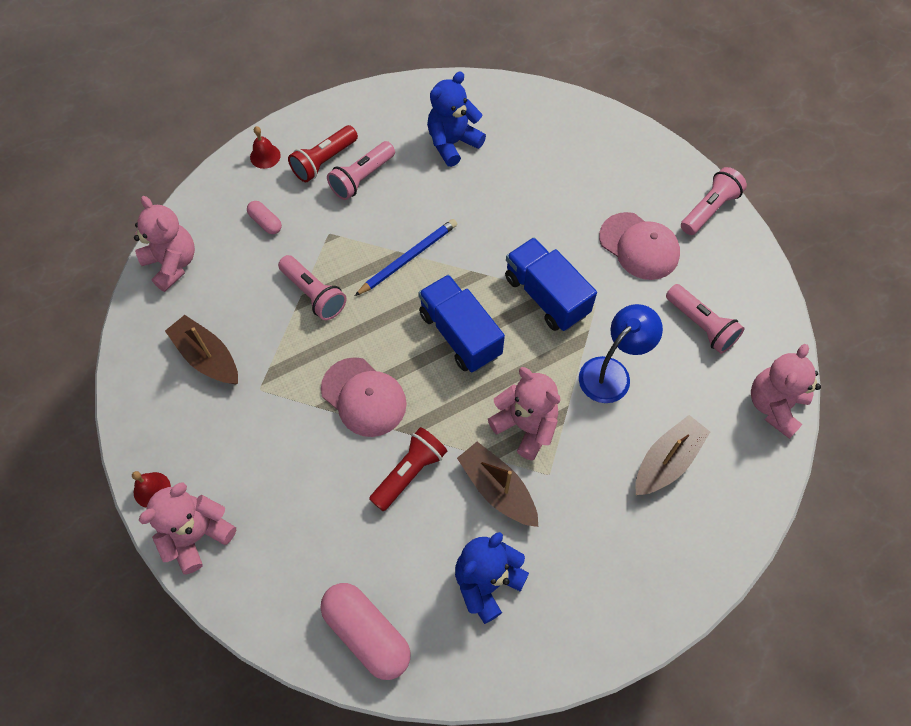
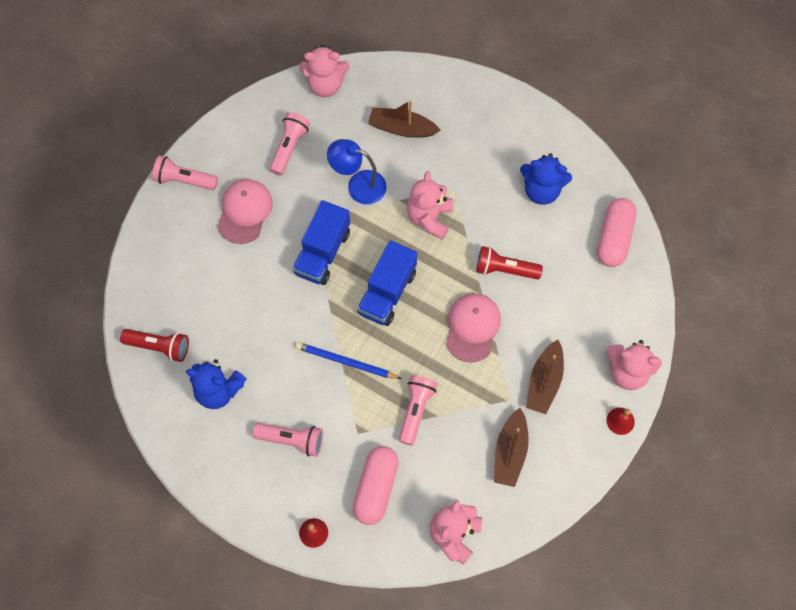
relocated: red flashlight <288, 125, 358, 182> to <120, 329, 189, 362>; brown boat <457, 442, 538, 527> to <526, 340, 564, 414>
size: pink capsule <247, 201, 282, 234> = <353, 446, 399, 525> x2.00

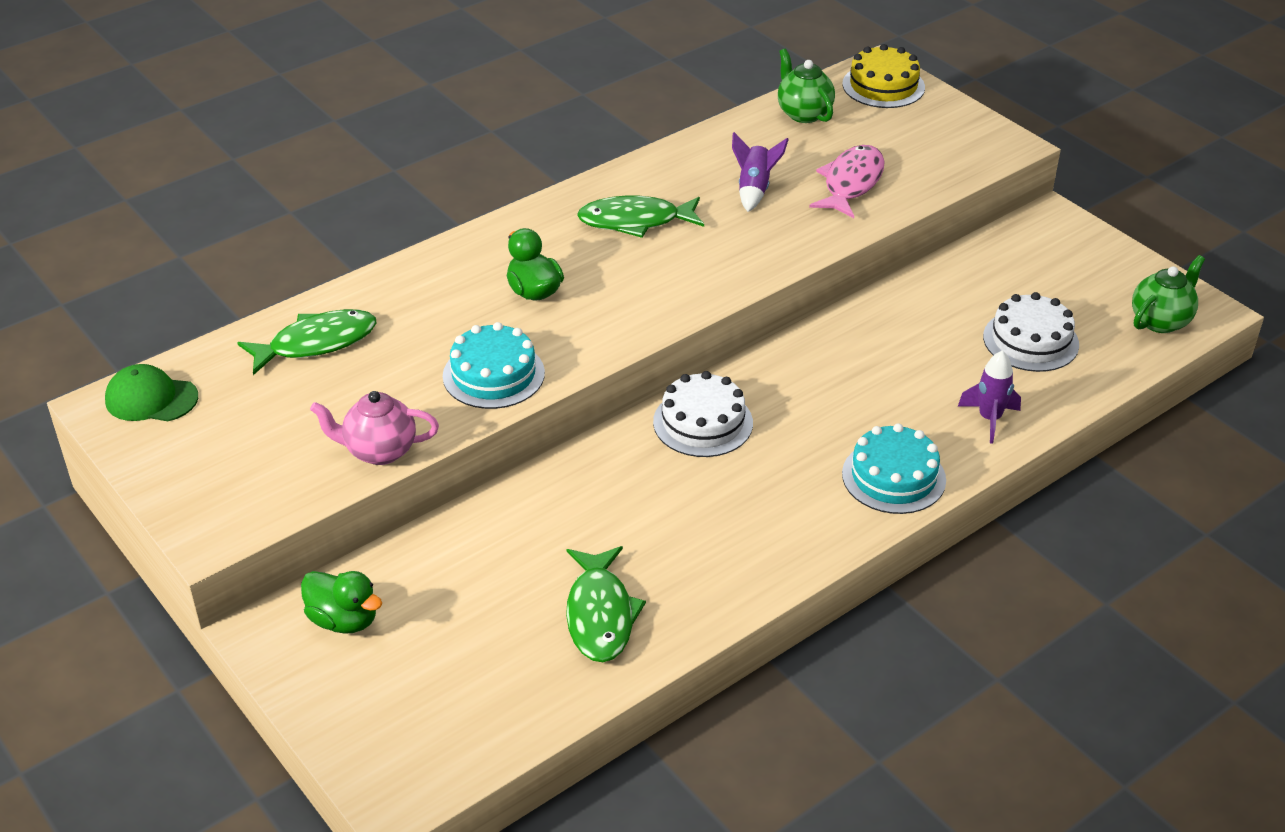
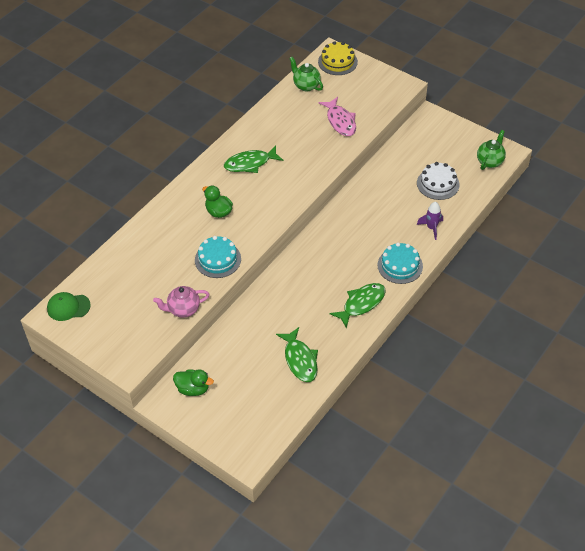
missing: purple rocket <732, 132, 789, 212>; white cake <653, 371, 753, 457>
relocated: green fish <237, 309, 376, 375> to <329, 283, 385, 328>
spun: pink fish <809, 145, 885, 218> = <318, 97, 356, 136> 150 degrees clockwise

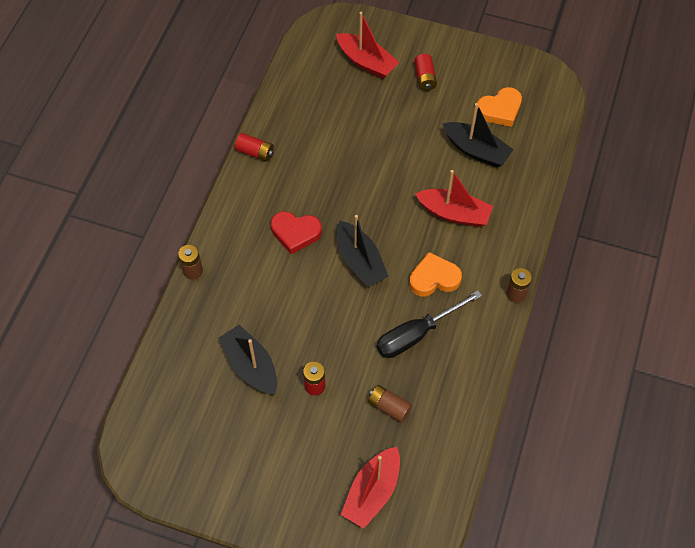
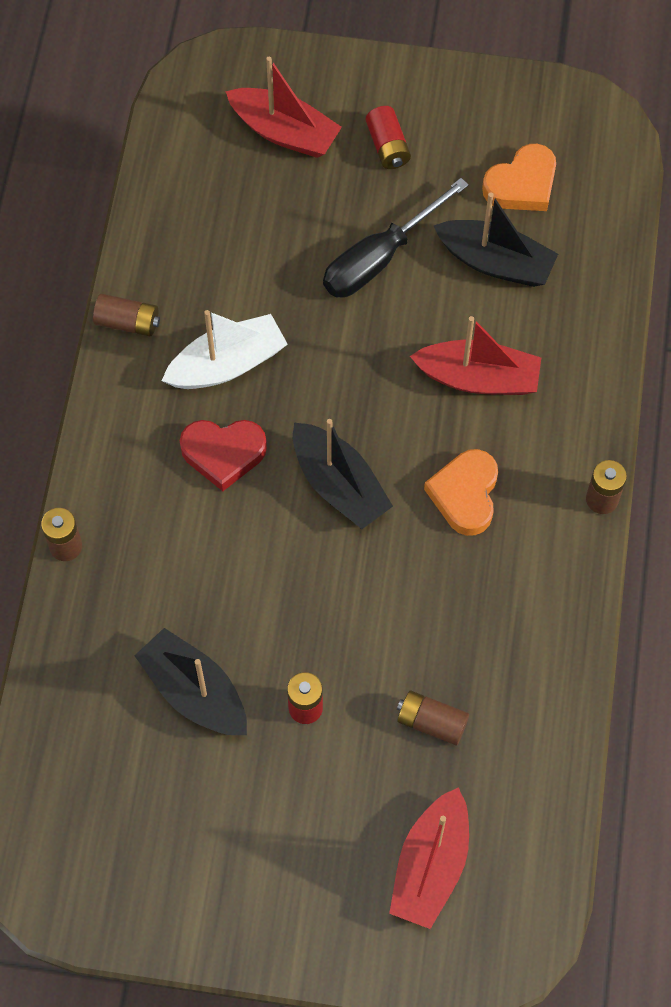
appeared: white boat <162, 310, 288, 389>
relocated: black screwdriver <377, 290, 482, 358> to <323, 178, 469, 298>
colour: red battery <235, 133, 274, 162> to brown battery <93, 294, 160, 336>
spun: orange heart <409, 252, 462, 296> = <424, 449, 498, 536> 60 degrees counterclockwise

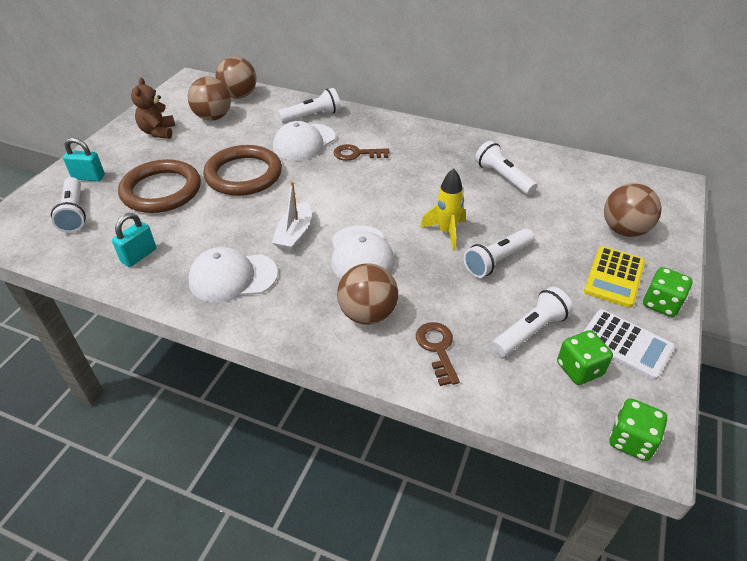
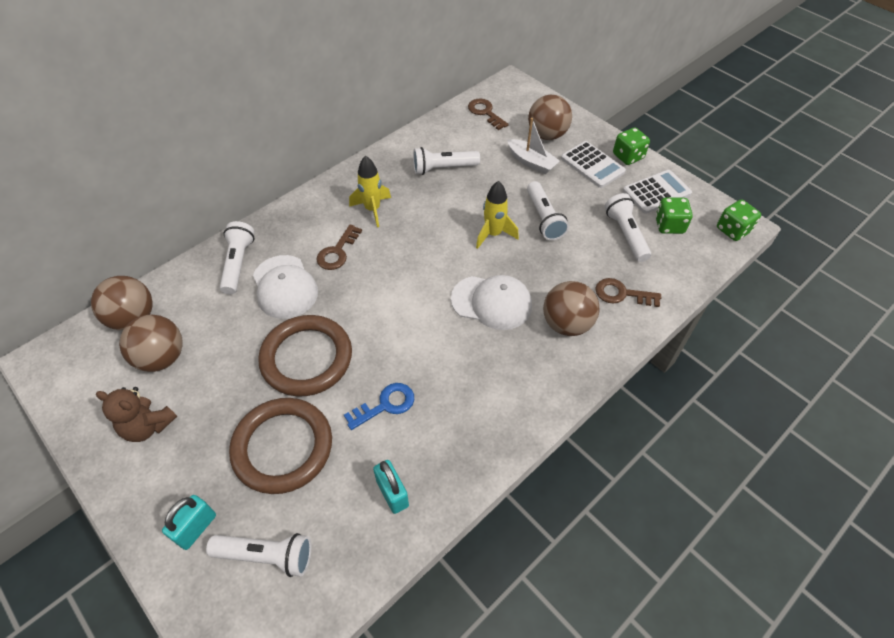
missing: white cap <188, 247, 278, 302>
appeared: brown key <468, 99, 509, 130>; yellow rocket <349, 156, 391, 227>; blue key <344, 383, 414, 430>
relocated: white boat <272, 181, 311, 252> to <507, 118, 560, 174>
colour: yellow calculator <584, 246, 645, 308> to white calculator <561, 141, 626, 188>

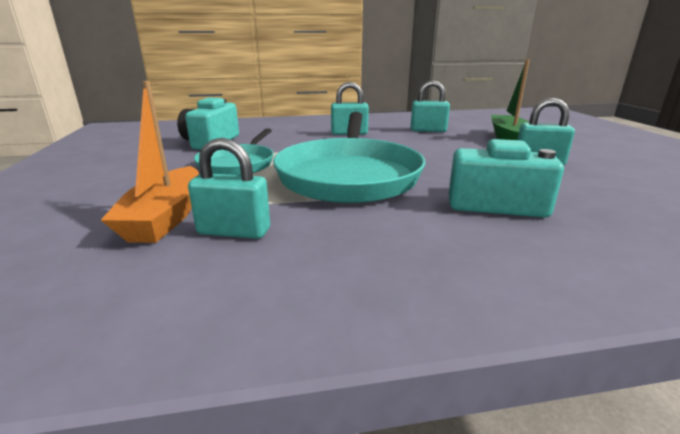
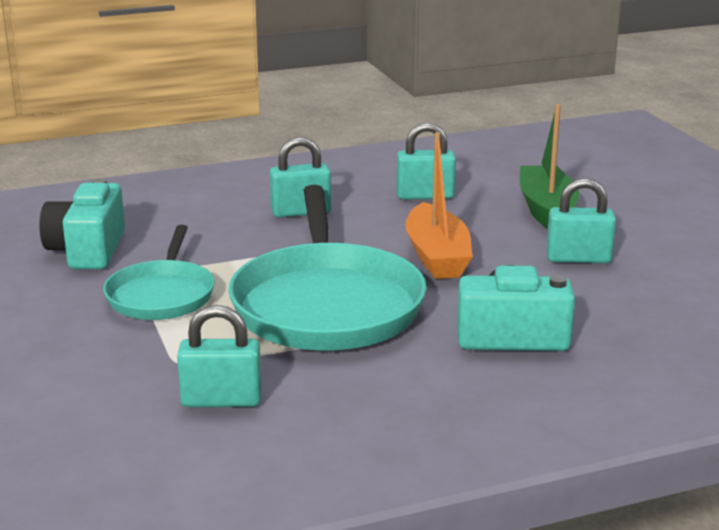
relocated: orange boat <101, 81, 199, 243> to <405, 132, 473, 279>

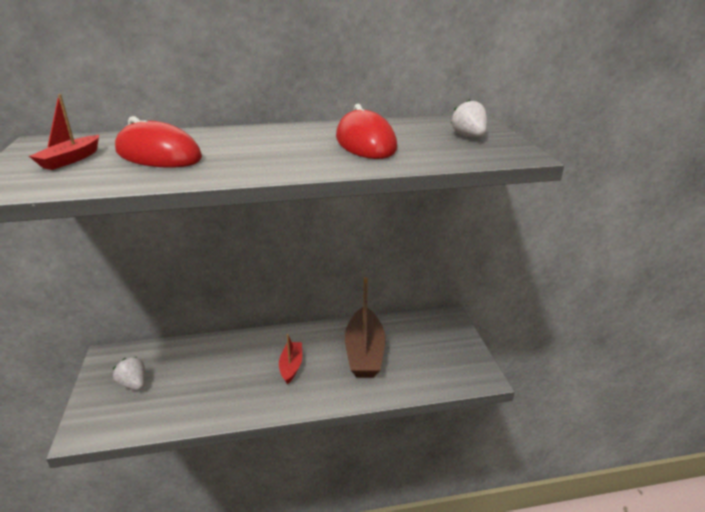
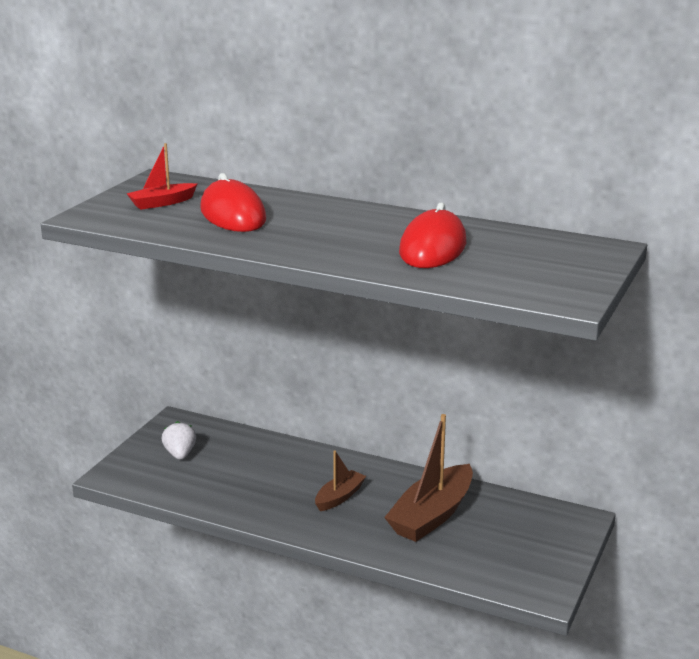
missing: white strawberry <451, 99, 487, 137>
colour: red boat <279, 334, 302, 384> to brown boat <315, 451, 366, 511>

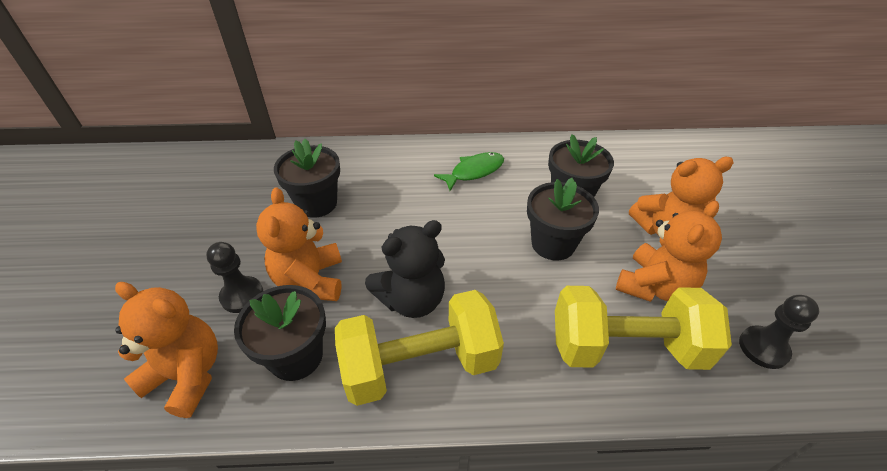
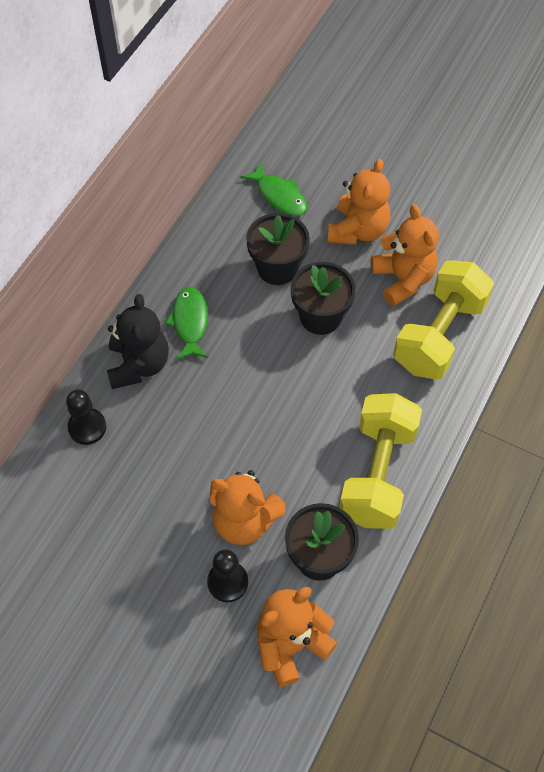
missing: black flower pot <274, 139, 340, 218>
appeared: green fish <240, 162, 307, 216>
relocated: black teddy bear <365, 220, 445, 318> to <107, 294, 169, 389>; black pawn <739, 295, 819, 369> to <66, 389, 106, 445>

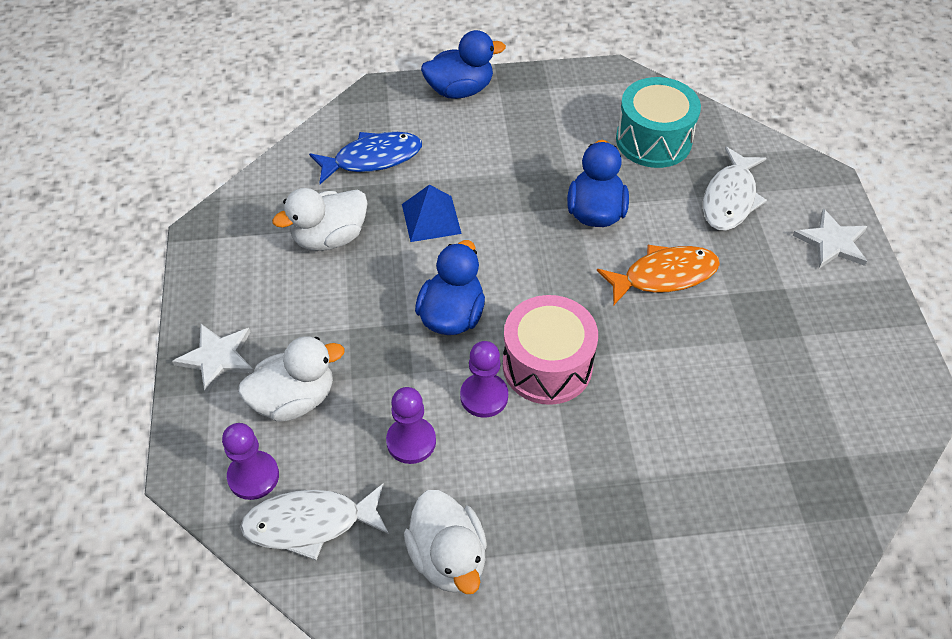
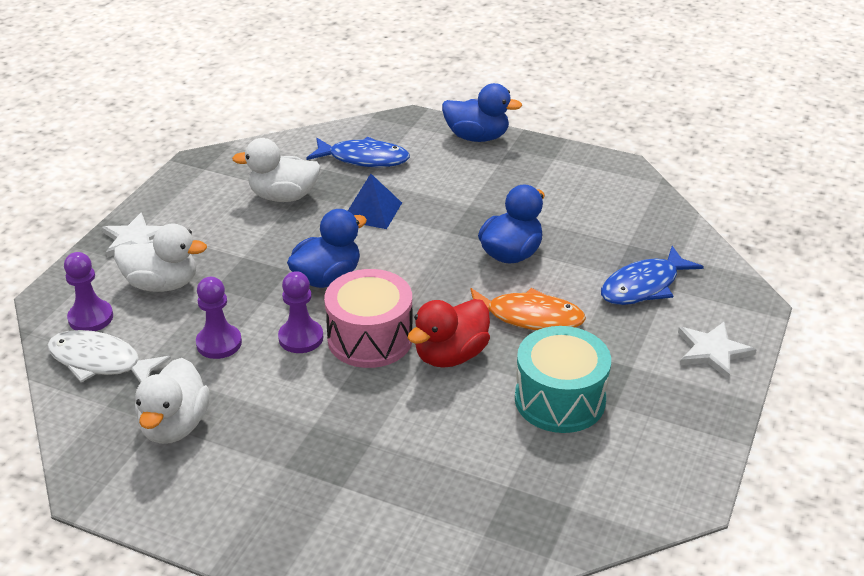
appeared: red duck <408, 299, 490, 368>
relocated: turquoise drum <616, 77, 701, 168> to <515, 326, 611, 433>
colour: white fish <703, 146, 767, 231> to blue fish <601, 246, 704, 305>

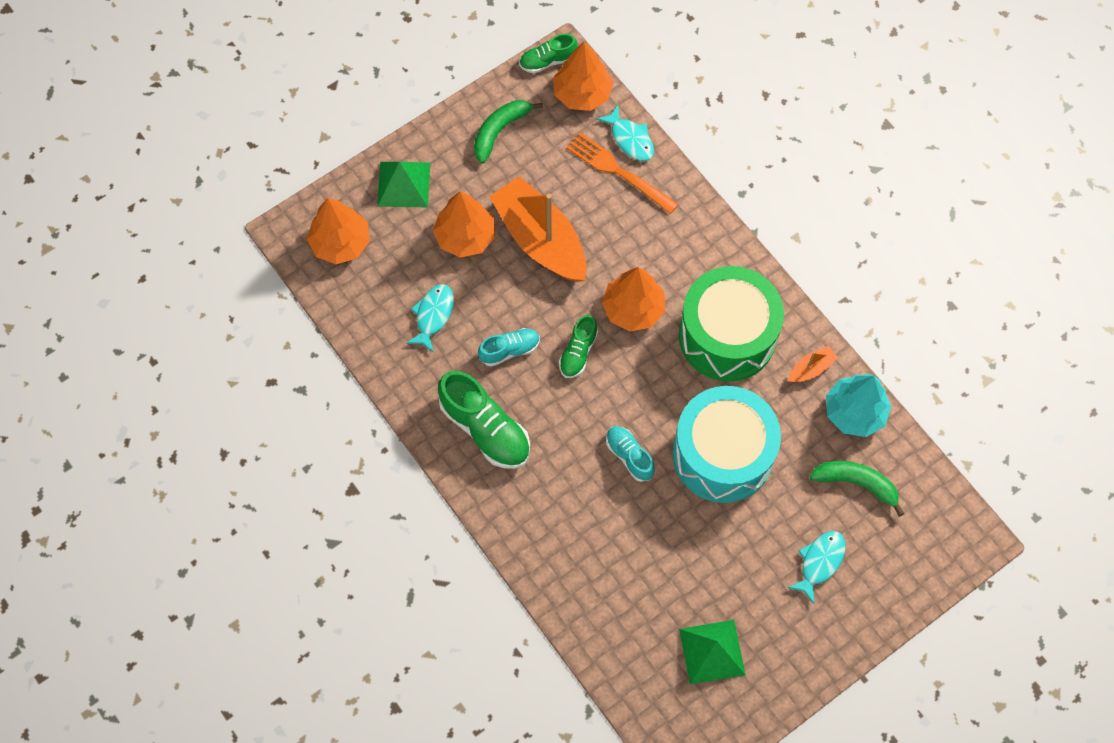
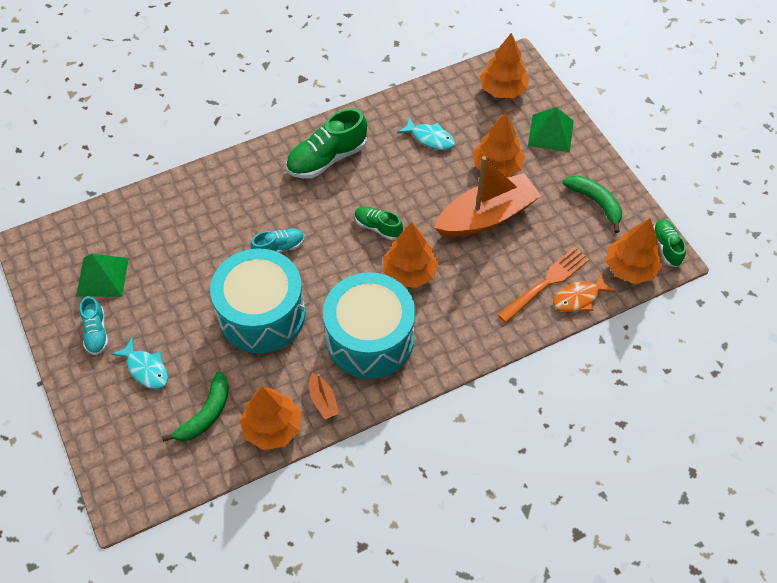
relocated: turquoise shoe <478, 328, 540, 367> to <80, 296, 108, 355>
colour: turquoise fish <596, 105, 654, 161> to orange fish <553, 272, 616, 312>; green drum <679, 266, 784, 382> to turquoise drum <323, 272, 415, 379>; turquoise tree <826, 374, 891, 437> to orange tree <240, 386, 301, 450>

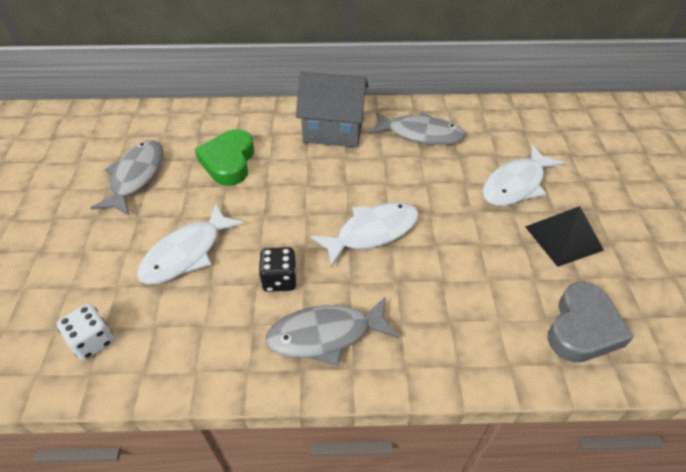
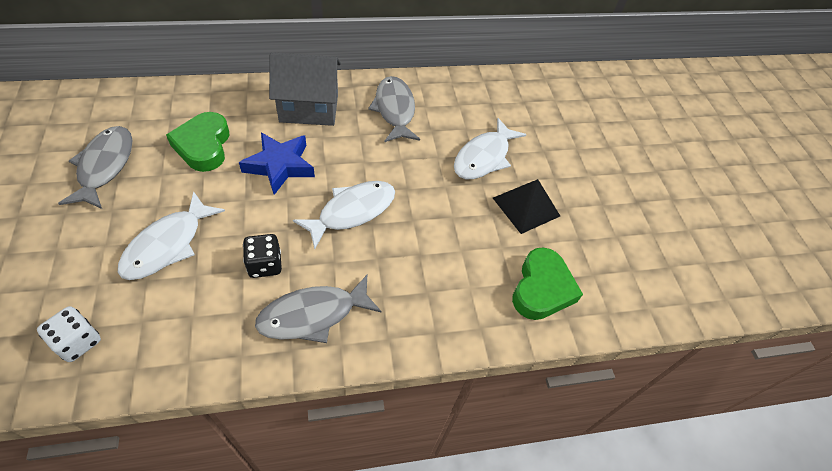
appeared: blue star <239, 133, 315, 195>
colour: grey heart <548, 282, 634, 362> to green heart <512, 247, 583, 320>
spun: grey fish <368, 111, 465, 145> = <368, 76, 420, 142> 105 degrees counterclockwise

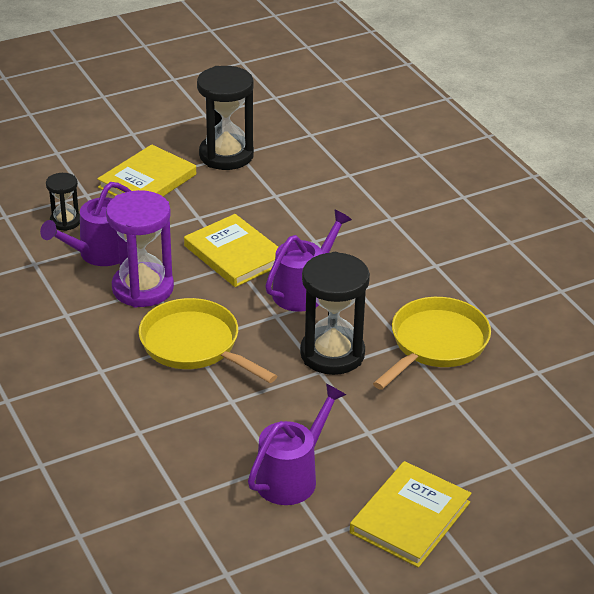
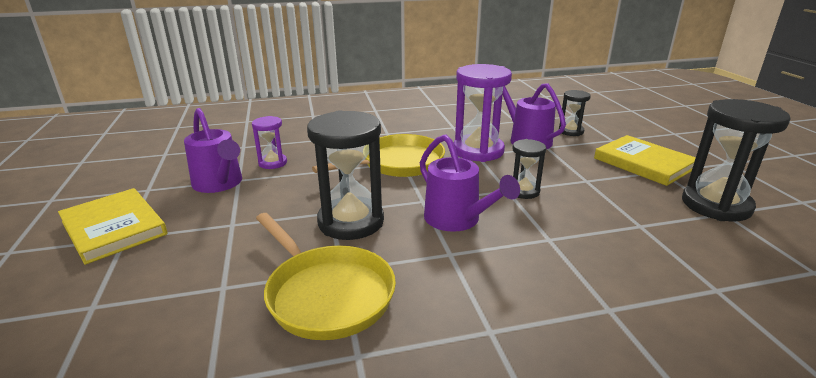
appeared: purple hourglass <252, 116, 287, 169>
exchanged: yellow book <184, 214, 278, 287> to black hourglass <512, 139, 546, 199>

